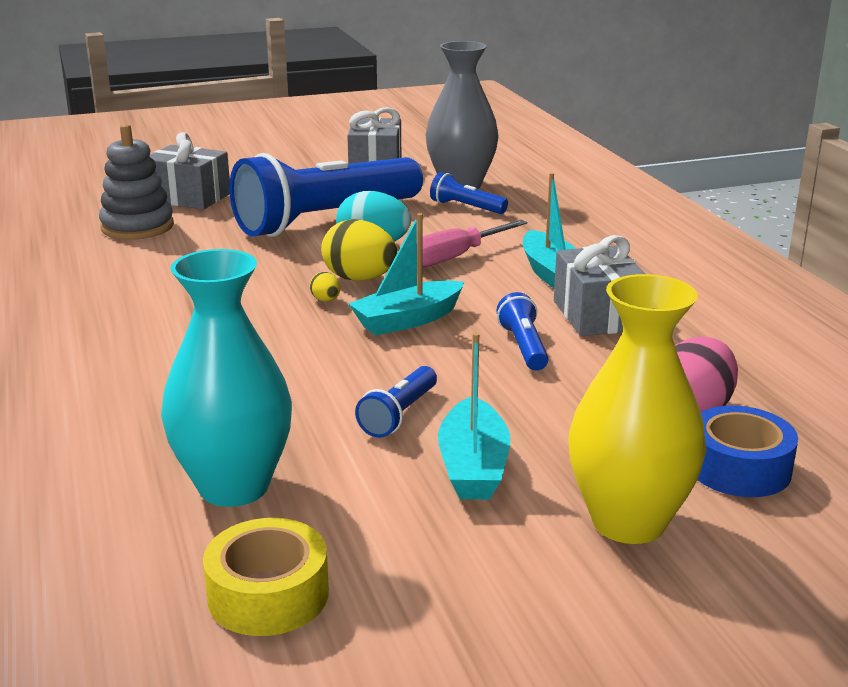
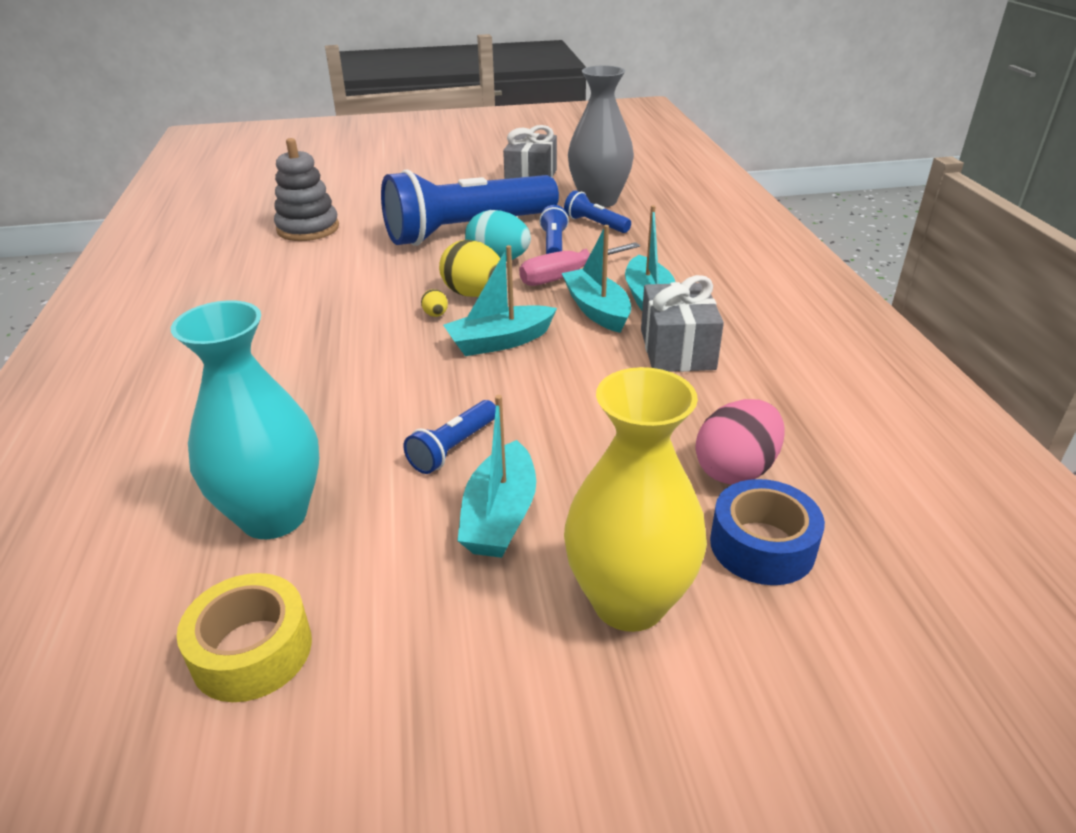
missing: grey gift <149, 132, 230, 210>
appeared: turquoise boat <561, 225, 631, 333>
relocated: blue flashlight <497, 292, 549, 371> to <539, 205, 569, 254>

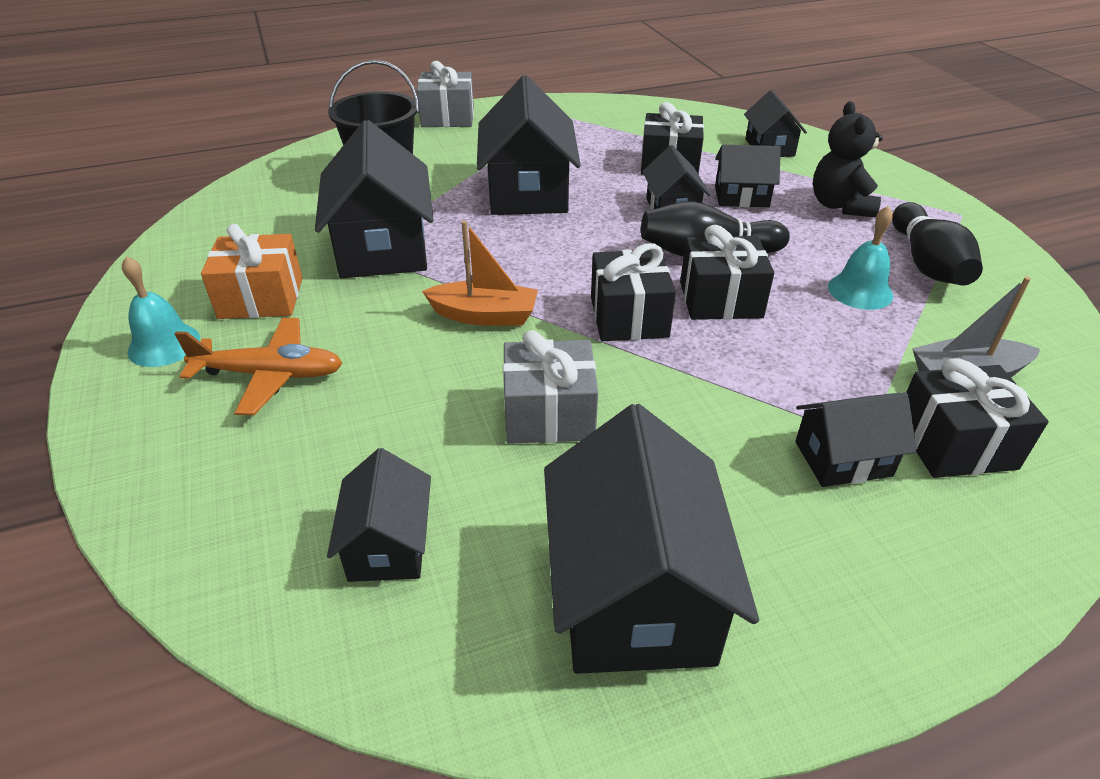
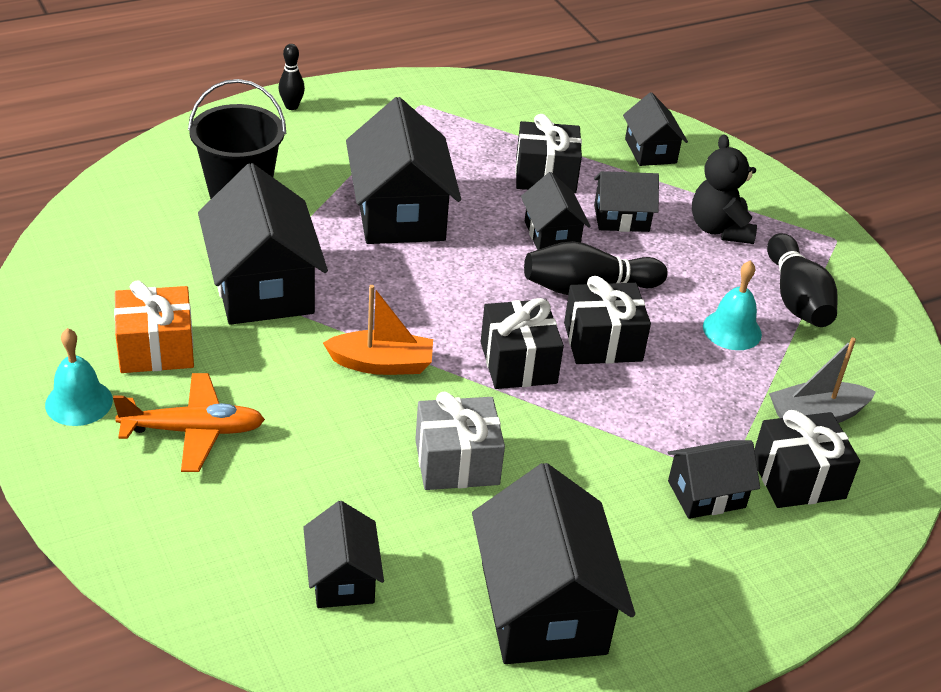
exchanged: grey gift <417, 61, 474, 127> to black bowling pin <279, 44, 305, 110>

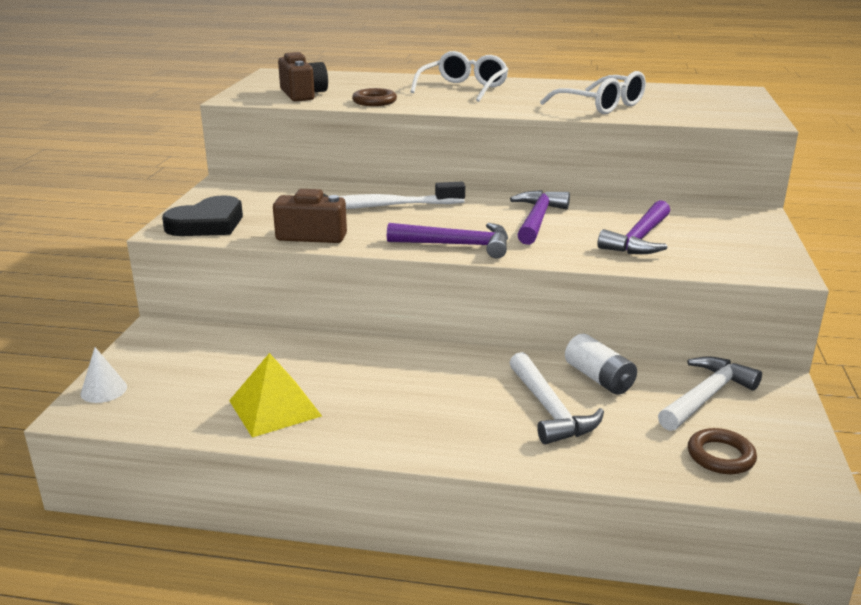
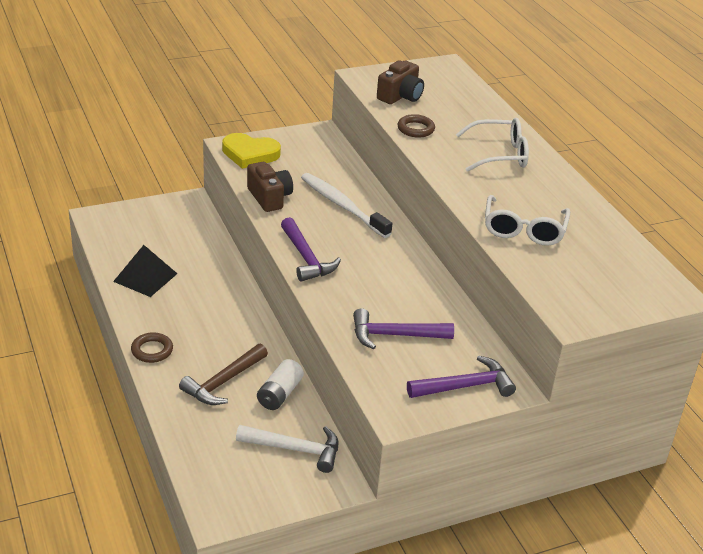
missing: white cone <81, 347, 127, 403>
relocated: purple hammer <510, 190, 570, 245> to <407, 356, 516, 398>; brown ring <688, 428, 757, 474> to <131, 332, 173, 363>
colour: black heart <162, 195, 243, 236> to yellow heart <222, 133, 281, 169>; white hammer <509, 352, 604, 444> to brown hammer <179, 344, 268, 405>; yellow pyramid <229, 353, 322, 438> to black pyramid <113, 245, 177, 297>

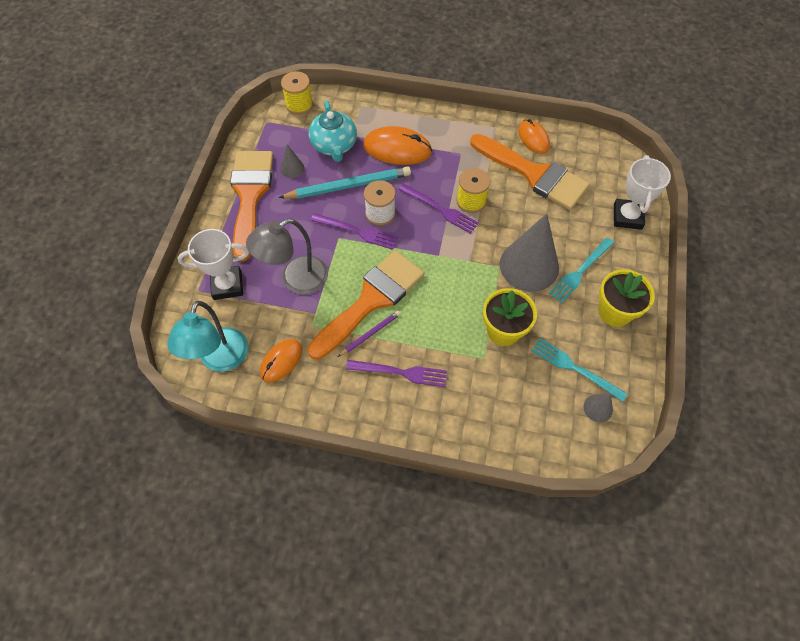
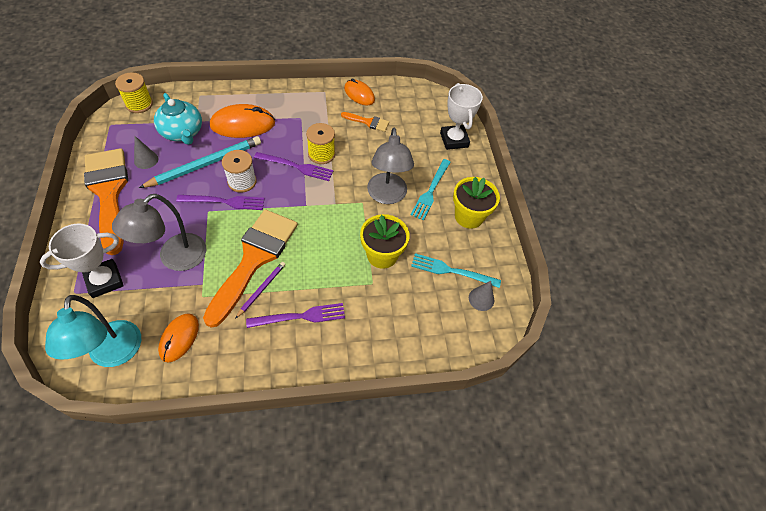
exchanged: grey cone <500, 214, 559, 292> to grey lamp <367, 128, 414, 204>
size: orange brush <470, 134, 590, 210> = <341, 112, 389, 132> x0.44

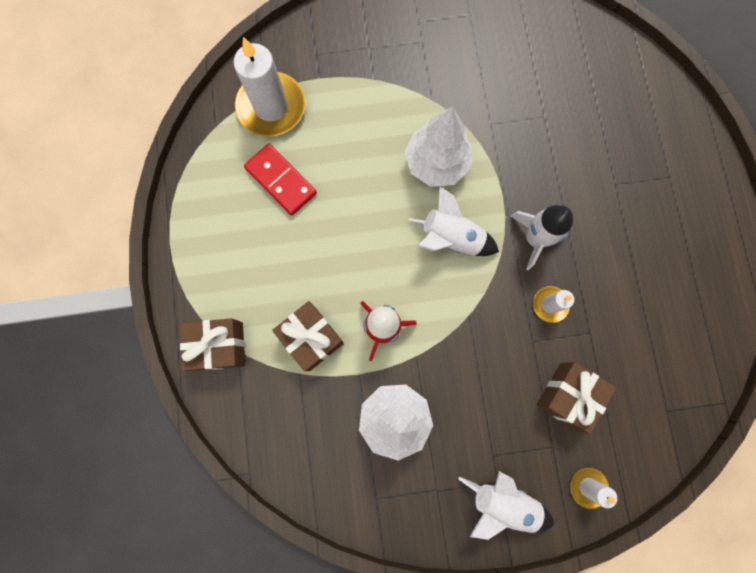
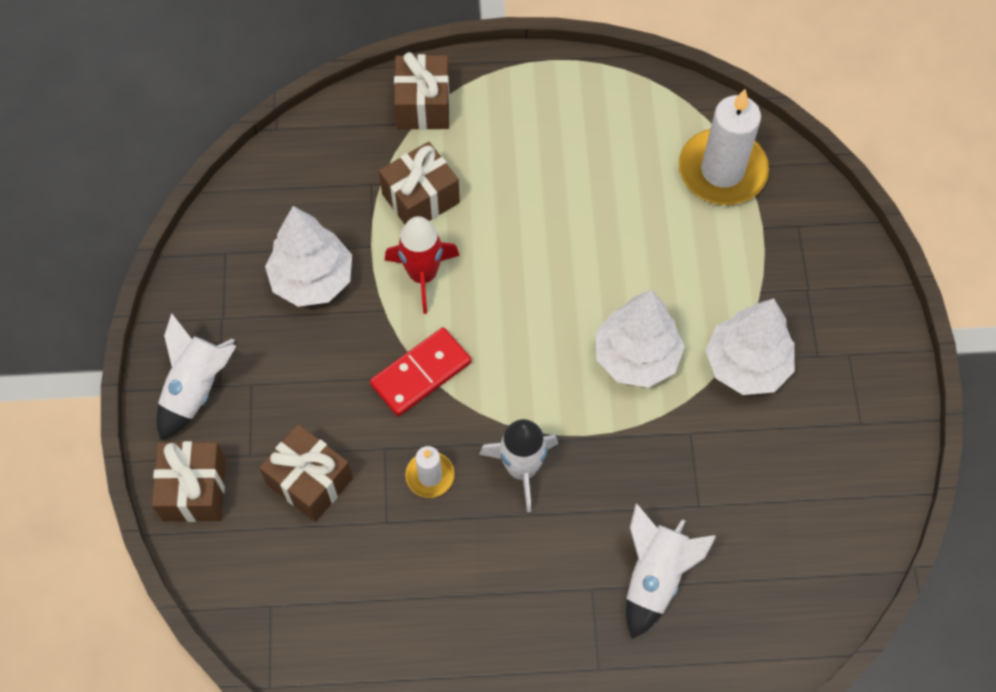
appeared: white tree <705, 298, 795, 395>
relocated: red domino <244, 144, 317, 215> to <370, 327, 471, 416>; white rocket <408, 186, 499, 256> to <626, 504, 716, 639>
exchanged: white candle <570, 468, 617, 509> to brown gift <152, 441, 226, 522>

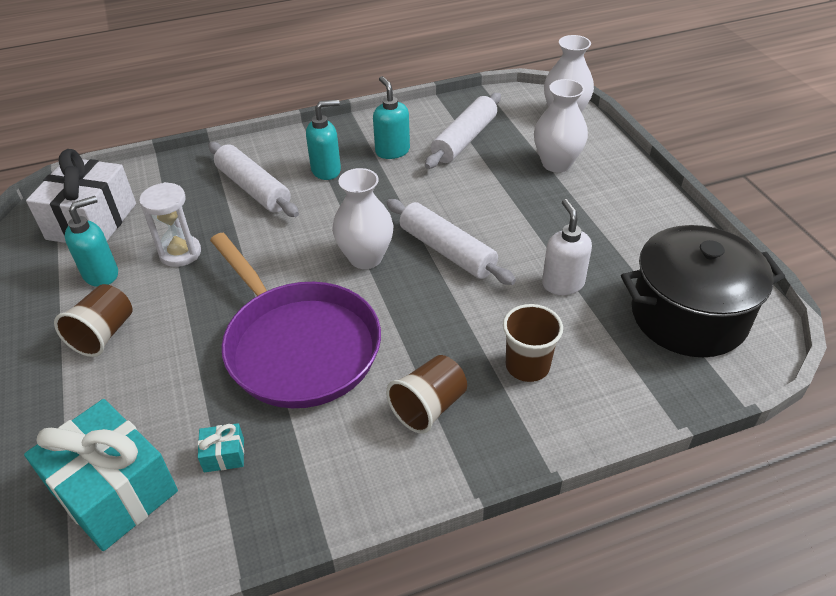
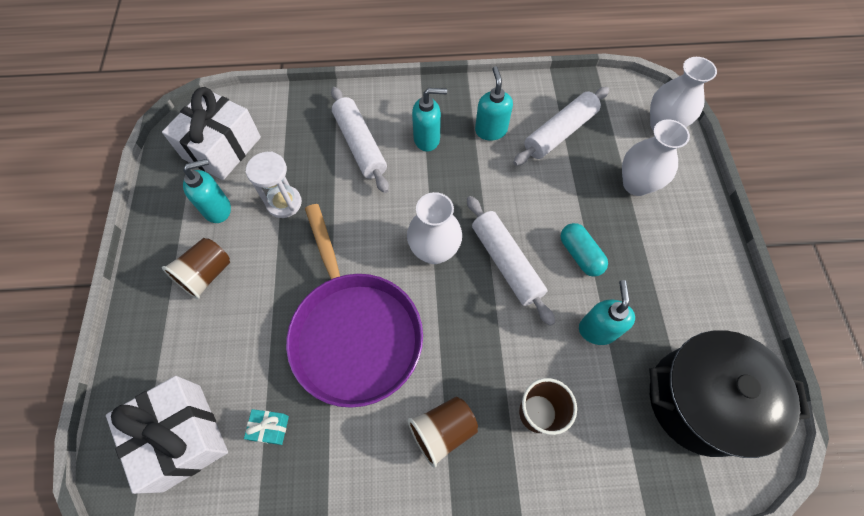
appeared: turquoise capsule <561, 223, 608, 277>
colour: white soap dispenser <542, 199, 592, 295> to turquoise soap dispenser <579, 280, 635, 345>; turquoise gift <24, 399, 178, 551> to white gift <106, 376, 228, 494>

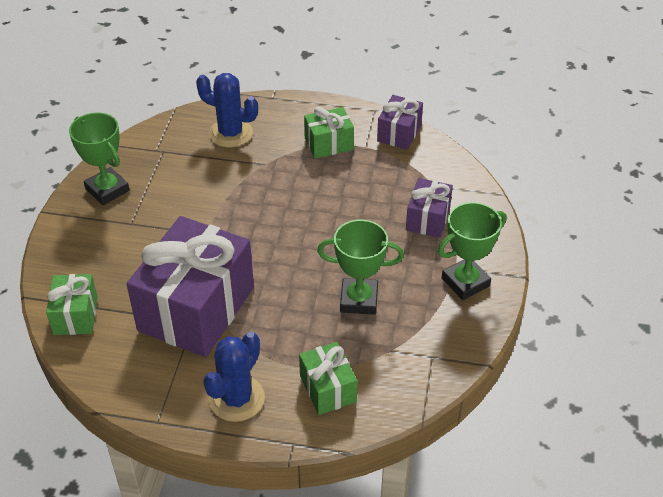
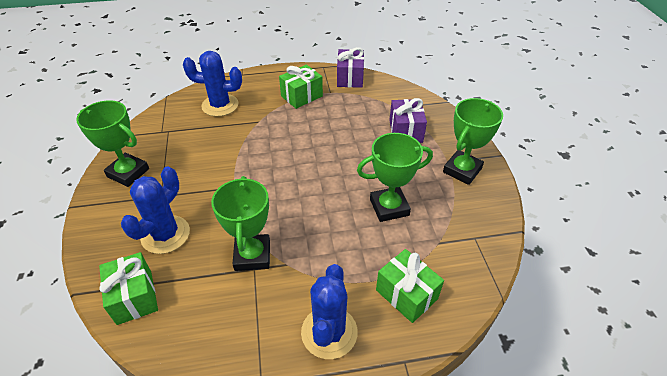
appeared: blue cactus <121, 167, 190, 254>
exchanged: purple gift <127, 216, 254, 357> to green trophy <211, 176, 270, 271>

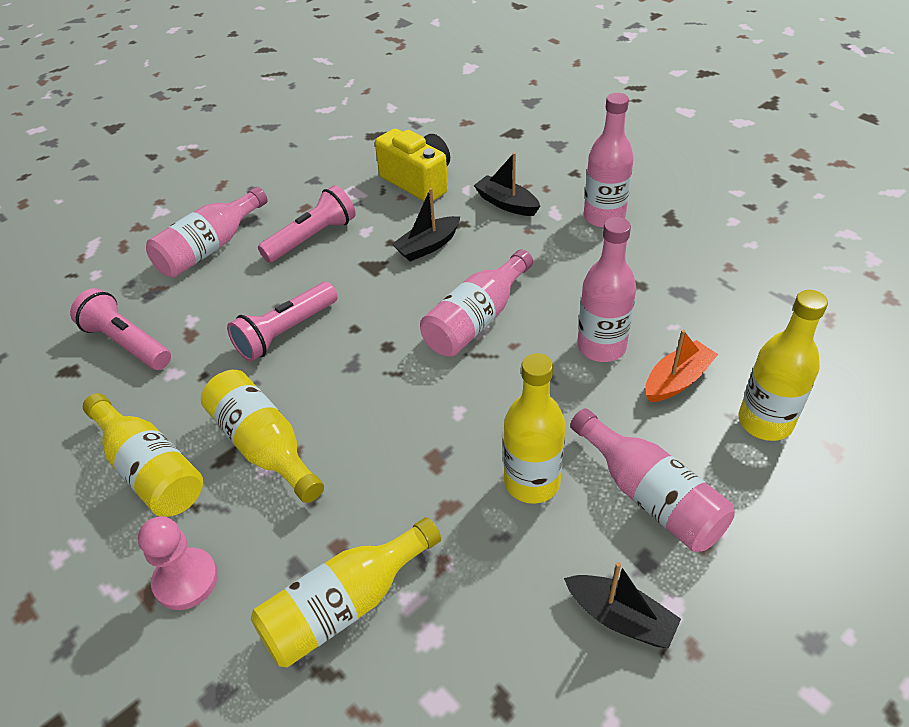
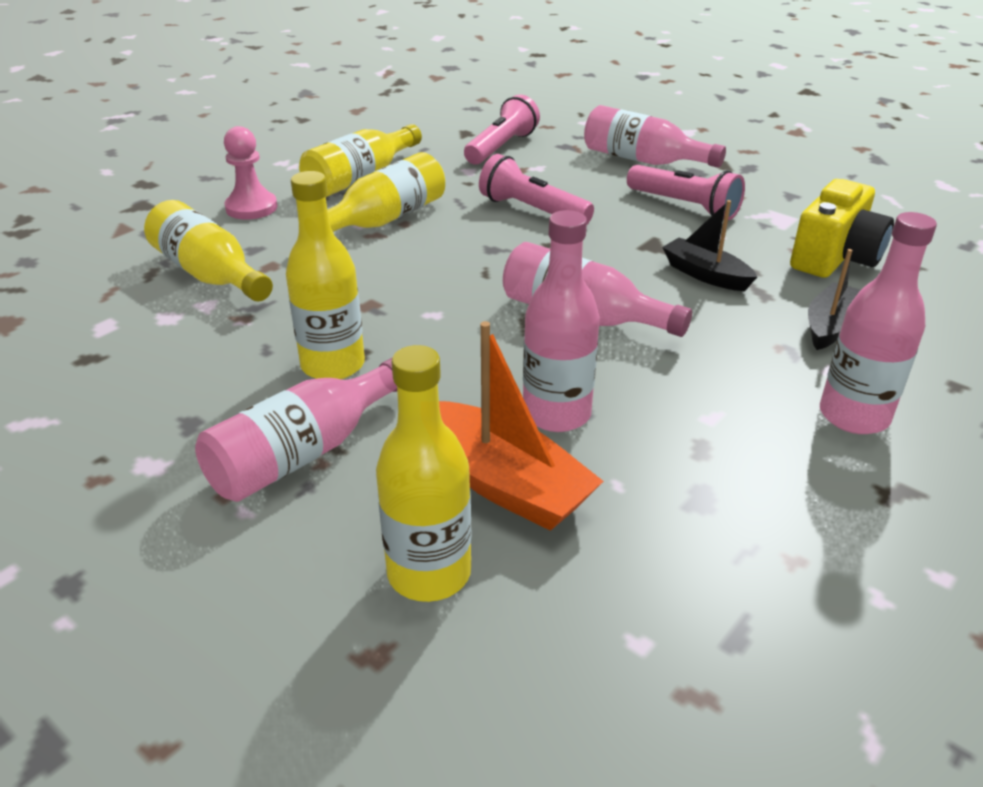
missing: black boat <564, 562, 681, 649>
size: orange boat <646, 330, 718, 402> = <439, 321, 604, 531> x1.56

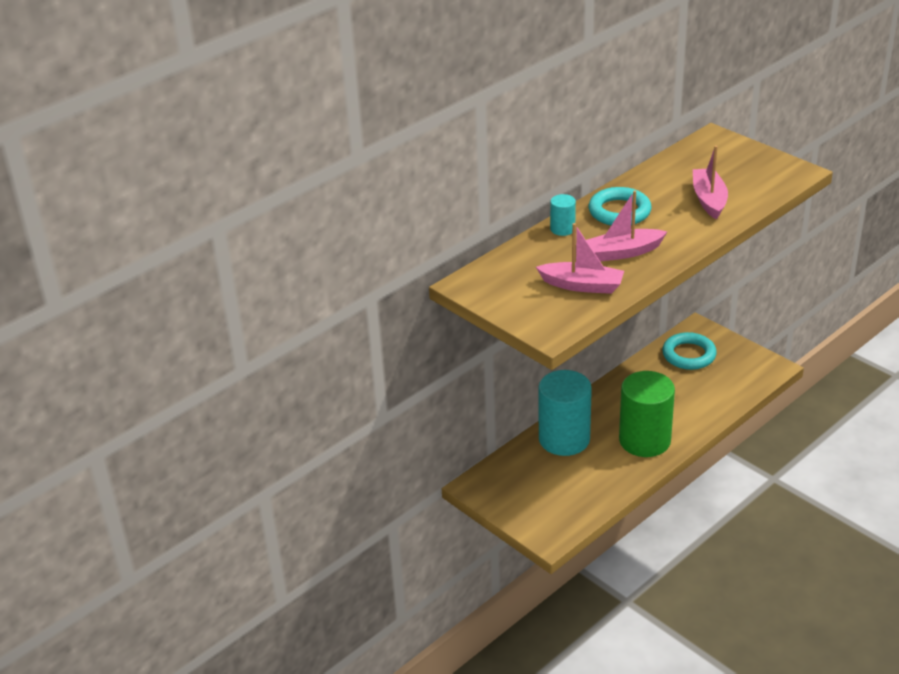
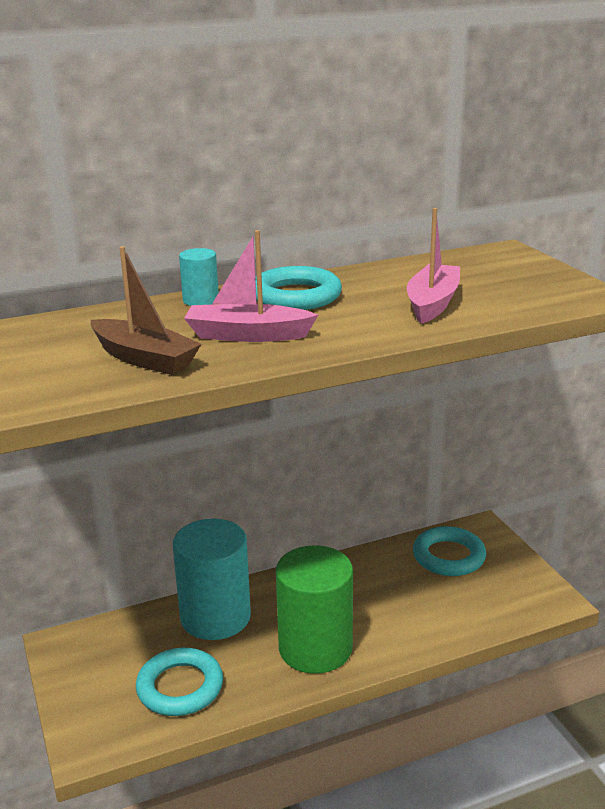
appeared: turquoise ring <136, 648, 223, 716>
colour: pink boat <536, 223, 624, 294> to brown boat <91, 246, 202, 375>

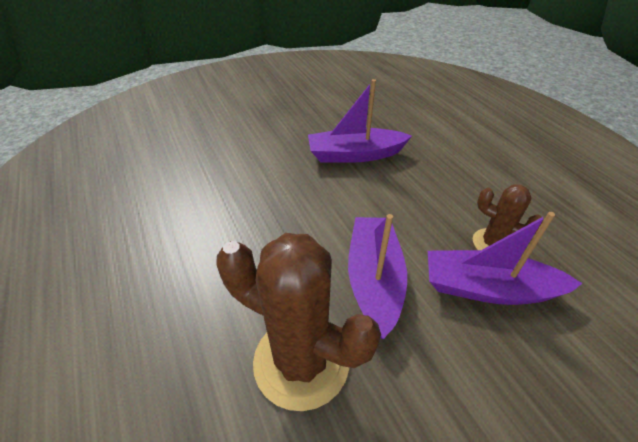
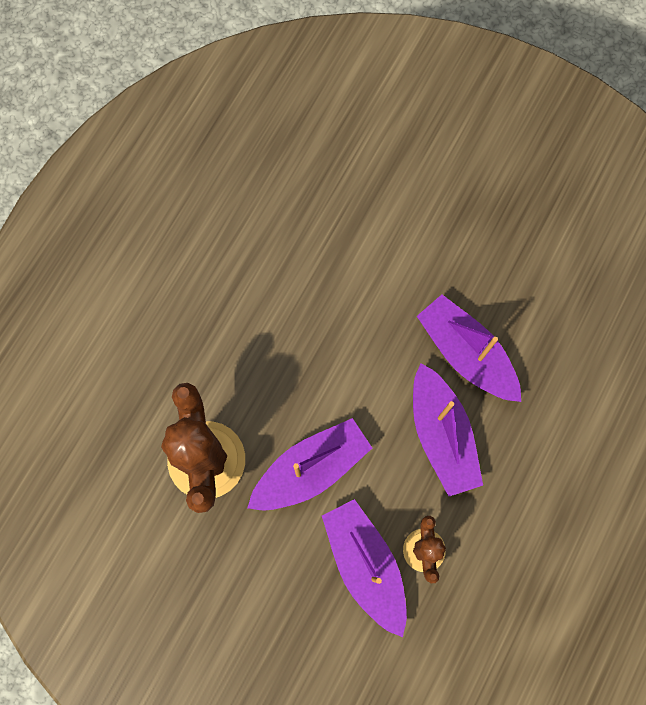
appeared: purple boat <413, 363, 483, 496>

